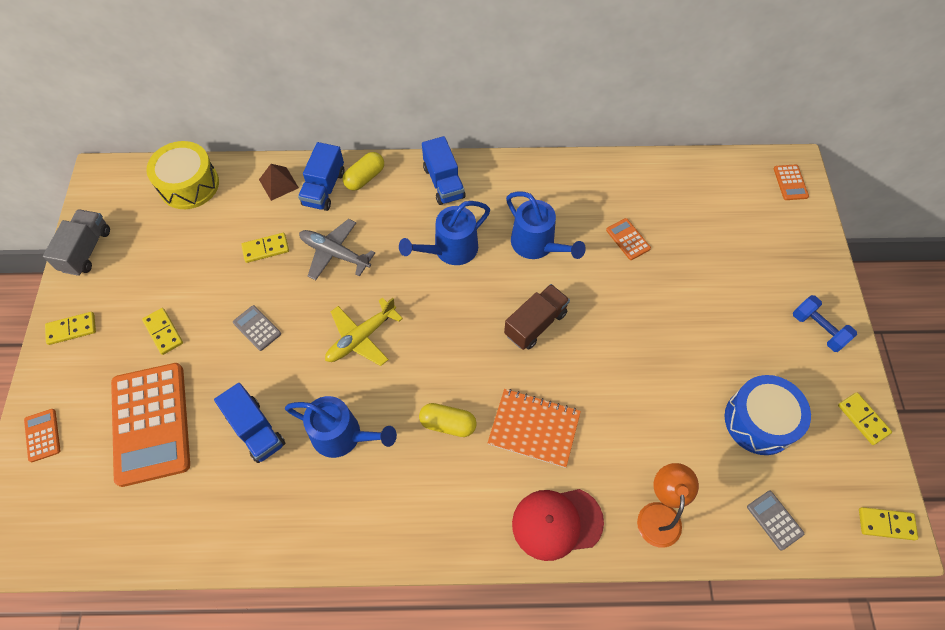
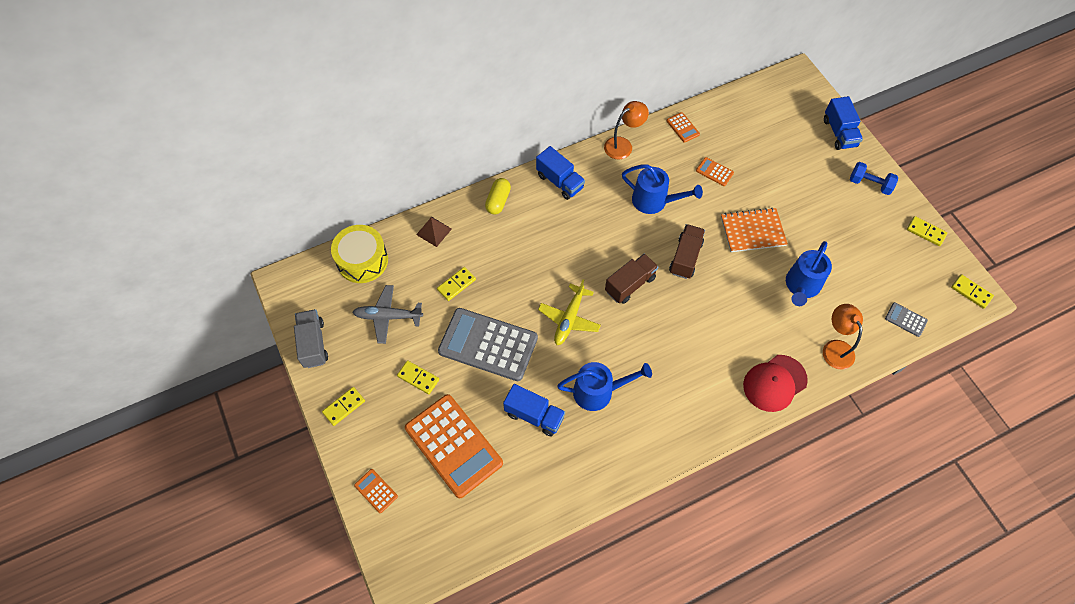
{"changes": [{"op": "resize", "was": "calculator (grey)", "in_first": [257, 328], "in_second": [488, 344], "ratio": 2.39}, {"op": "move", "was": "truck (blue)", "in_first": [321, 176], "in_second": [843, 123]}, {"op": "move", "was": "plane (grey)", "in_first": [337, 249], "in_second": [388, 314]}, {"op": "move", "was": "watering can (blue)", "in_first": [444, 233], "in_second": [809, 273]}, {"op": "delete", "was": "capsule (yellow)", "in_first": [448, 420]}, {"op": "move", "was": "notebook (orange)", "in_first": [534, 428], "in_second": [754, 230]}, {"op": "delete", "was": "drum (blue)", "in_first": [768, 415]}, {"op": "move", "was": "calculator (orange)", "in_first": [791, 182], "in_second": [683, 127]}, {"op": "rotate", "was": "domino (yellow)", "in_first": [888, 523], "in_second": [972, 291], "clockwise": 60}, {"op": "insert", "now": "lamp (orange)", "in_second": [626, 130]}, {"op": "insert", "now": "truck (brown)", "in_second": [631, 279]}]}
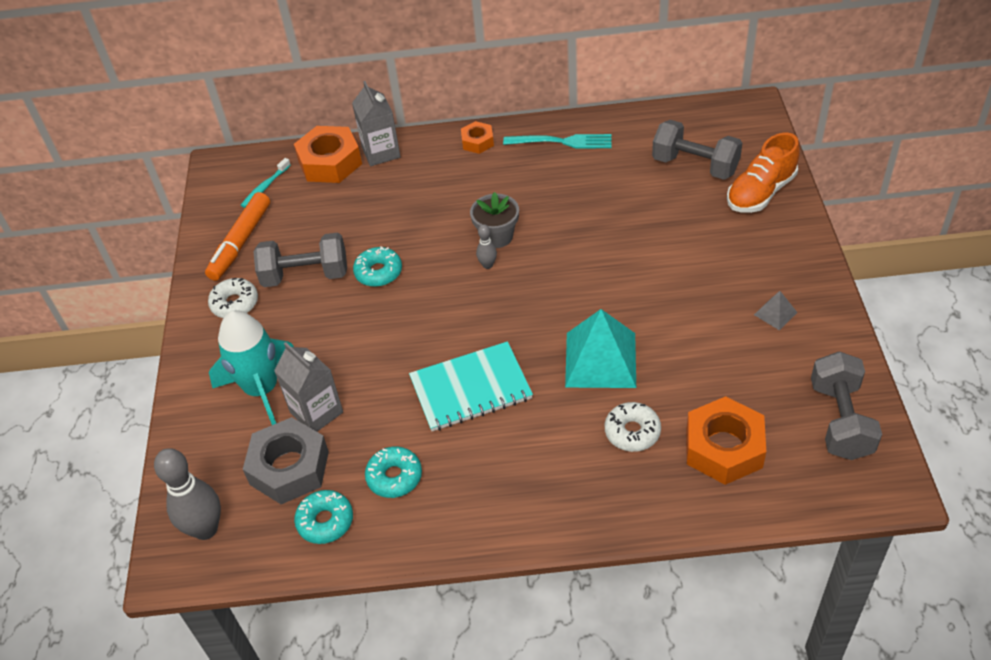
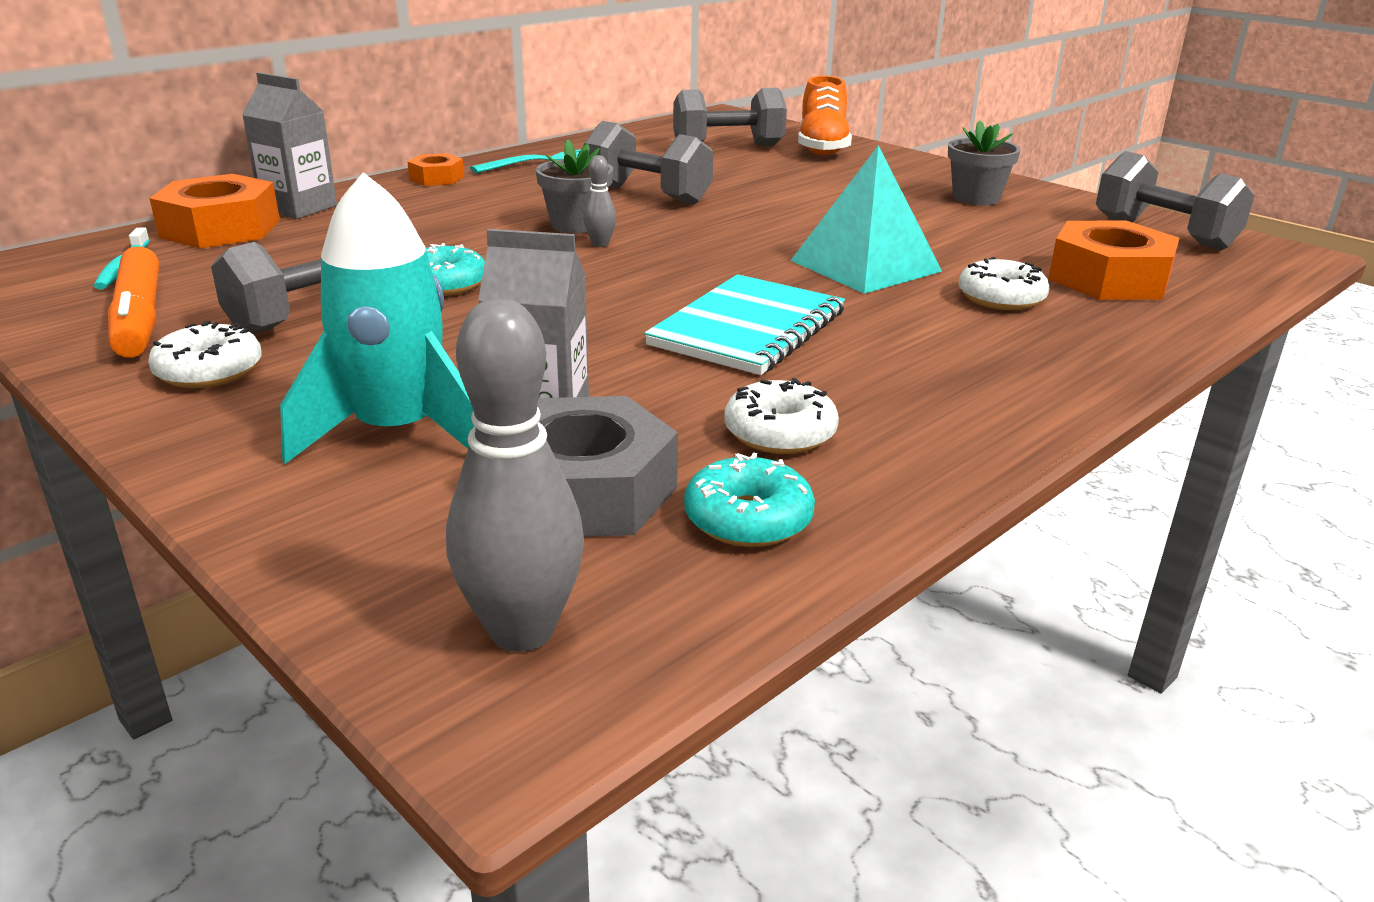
{"changes": [{"op": "recolor", "was": "donut (turquoise)", "now": "donut (white)", "in_first": [393, 472], "in_second": [782, 416]}, {"op": "replace", "was": "pyramid (grey)", "now": "flower pot (grey)", "in_first": [776, 310], "in_second": [984, 162]}, {"op": "insert", "now": "dumbbell (grey)", "in_second": [648, 163]}]}
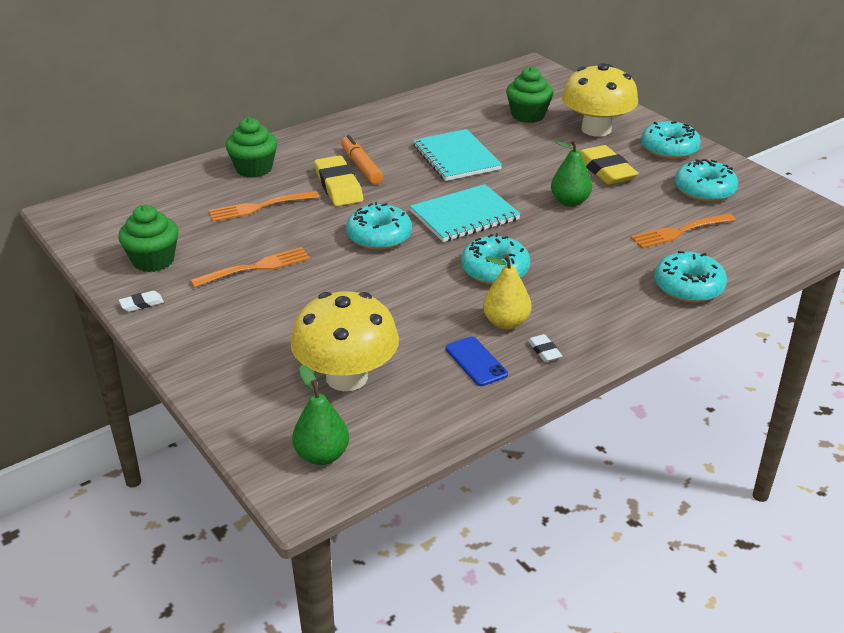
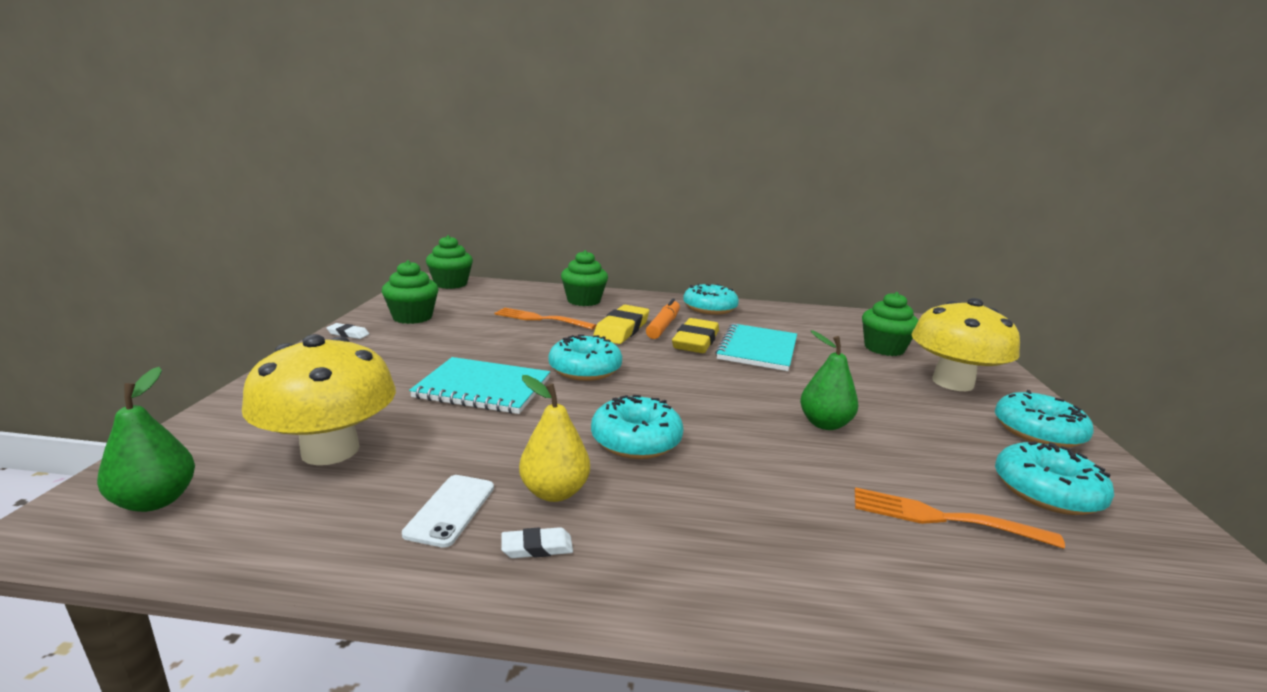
{"changes": [{"op": "delete", "was": "fork (orange)", "in_first": [250, 267]}, {"op": "move", "was": "notebook (turquoise)", "in_first": [465, 213], "in_second": [479, 385]}, {"op": "recolor", "was": "phone (blue)", "now": "phone (white)", "in_first": [477, 361], "in_second": [448, 511]}, {"op": "rotate", "was": "eraser (white)", "in_first": [545, 348], "in_second": [537, 542], "clockwise": 60}, {"op": "move", "was": "eraser (yellow)", "in_first": [609, 165], "in_second": [695, 335]}, {"op": "move", "was": "donut (turquoise)", "in_first": [690, 277], "in_second": [711, 299]}, {"op": "insert", "now": "cupcake (green)", "in_second": [449, 262]}]}
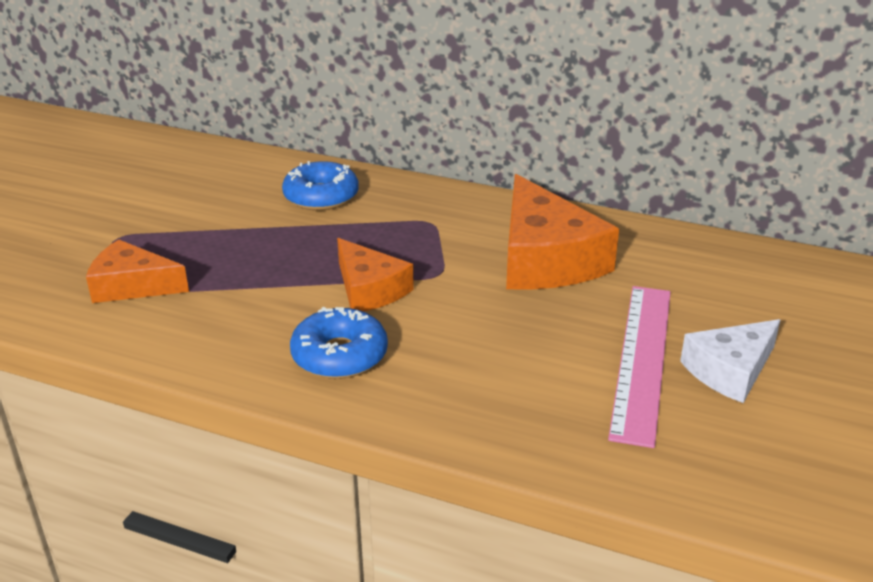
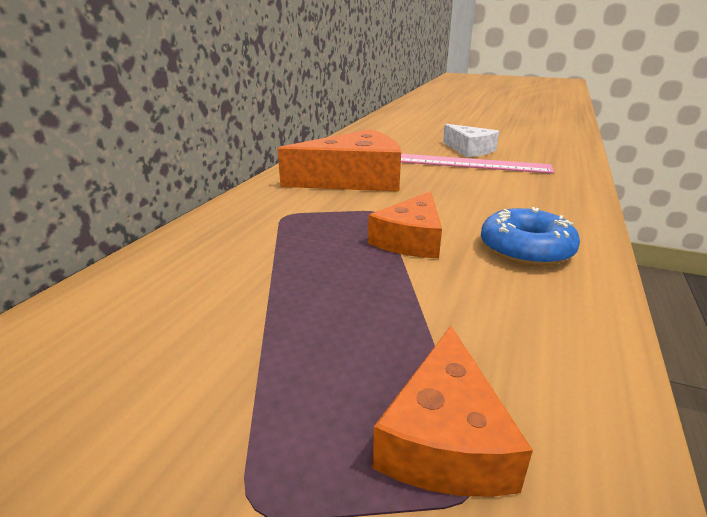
{"changes": [{"op": "delete", "was": "donut (blue)", "in_first": [320, 185]}, {"op": "rotate", "was": "cheese (orange)", "in_first": [375, 275], "in_second": [405, 224], "clockwise": 150}]}
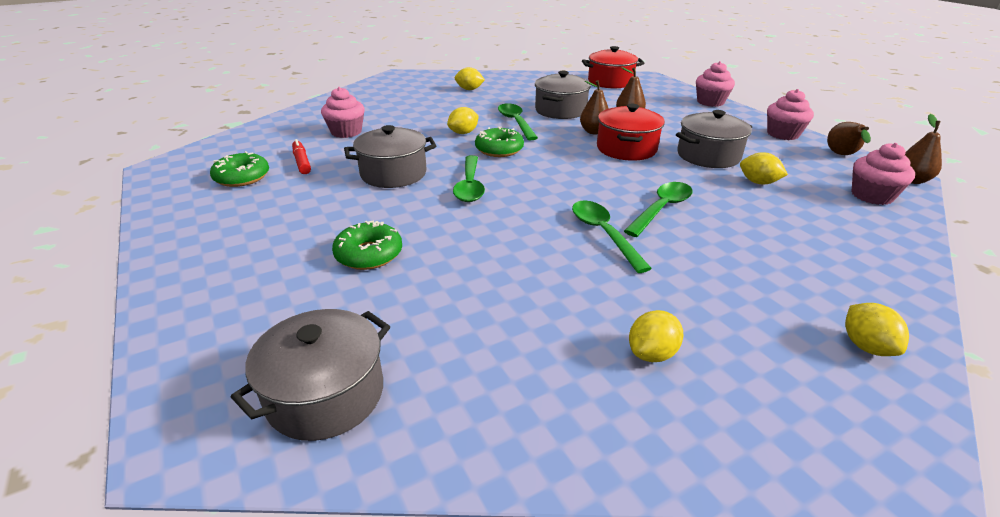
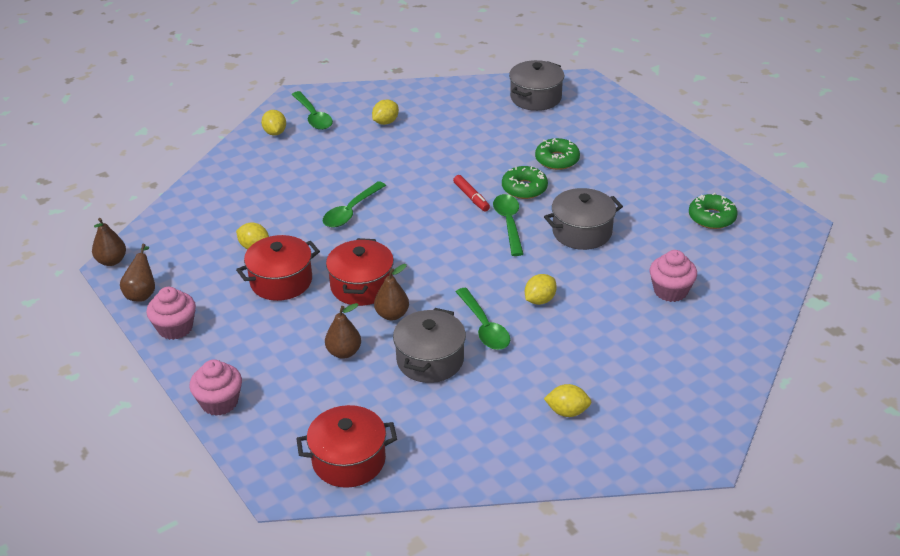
{"changes": [{"op": "move", "was": "marker (red)", "in_first": [301, 156], "in_second": [471, 193]}, {"op": "move", "was": "donut (green)", "in_first": [499, 142], "in_second": [525, 182]}, {"op": "move", "was": "spoon (green)", "in_first": [612, 237], "in_second": [312, 110]}, {"op": "recolor", "was": "pot (grey)", "now": "pot (red)", "in_first": [714, 139], "in_second": [278, 268]}, {"op": "delete", "was": "cupcake (pink)", "in_first": [883, 174]}]}
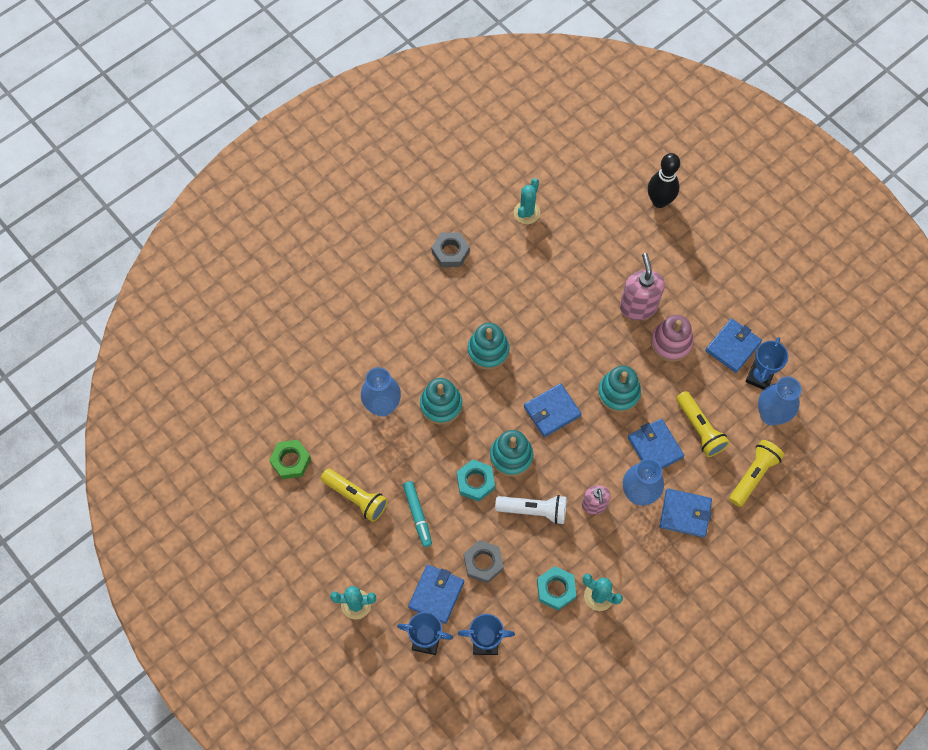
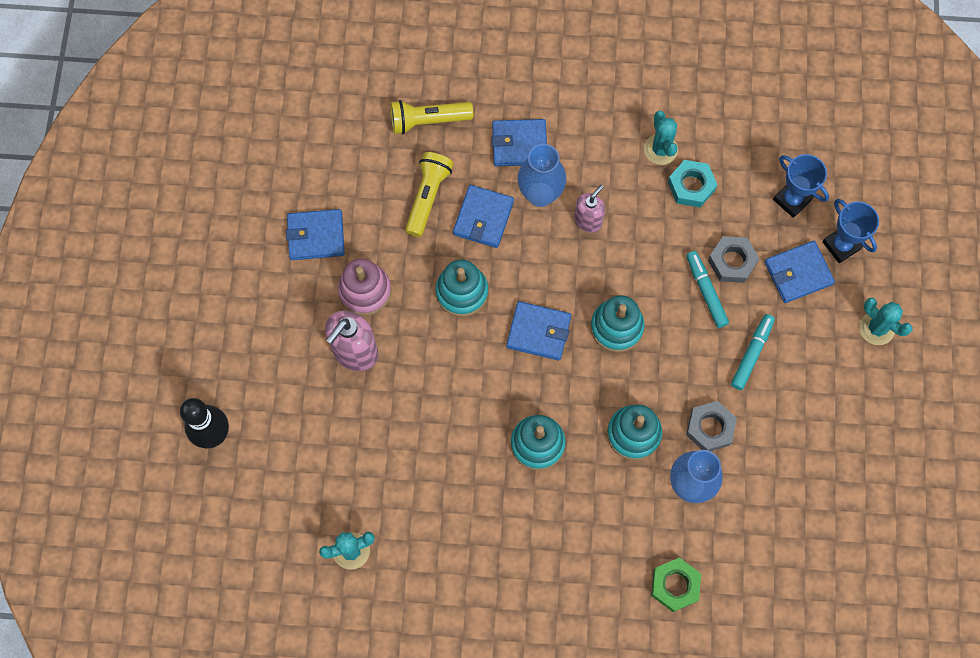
{"changes": [{"op": "move", "was": "nut (green)", "in_first": [290, 459], "in_second": [676, 584]}, {"op": "delete", "was": "flashlight (yellow)", "in_first": [354, 495]}, {"op": "move", "was": "nut (grey)", "in_first": [450, 249], "in_second": [711, 426]}, {"op": "delete", "was": "nut (turquoise)", "in_first": [476, 480]}, {"op": "delete", "was": "flashlight (white)", "in_first": [531, 509]}, {"op": "rotate", "was": "wallet (blue)", "in_first": [686, 512], "in_second": [519, 142], "clockwise": -60}, {"op": "delete", "was": "trophy (blue)", "in_first": [766, 363]}, {"op": "delete", "was": "vase (blue)", "in_first": [780, 400]}, {"op": "insert", "now": "marker (turquoise)", "in_second": [707, 289]}]}
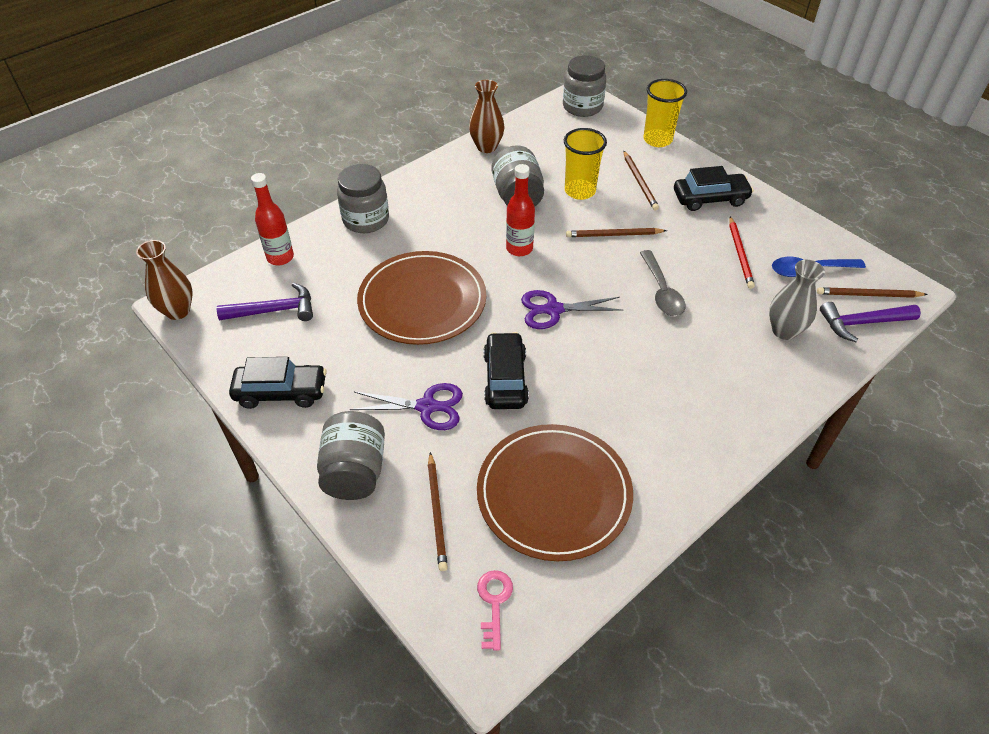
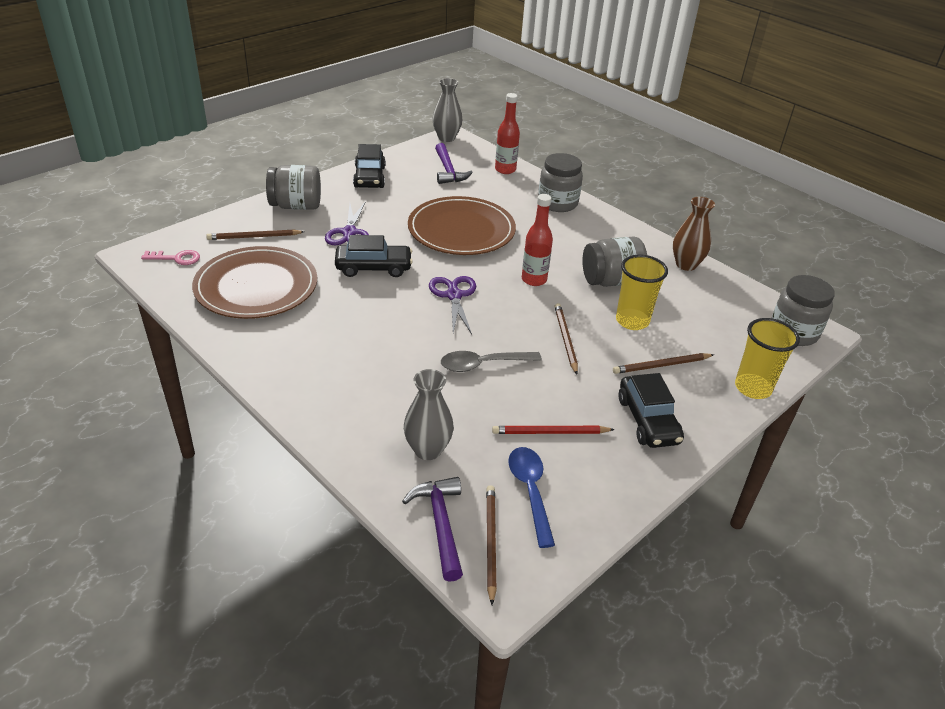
{"changes": [{"op": "recolor", "was": "vase (brown)", "now": "vase (grey)", "in_first": [164, 280], "in_second": [447, 110]}]}
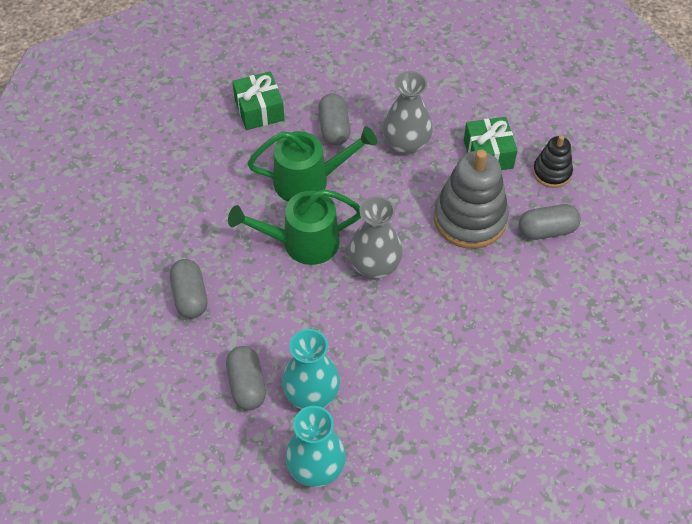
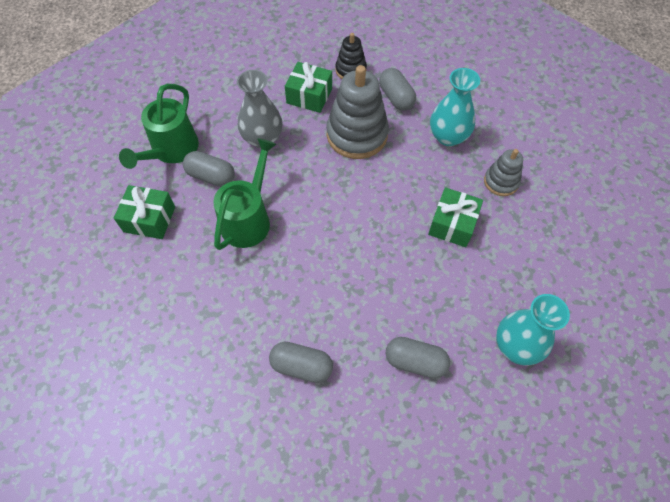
{"changes": [{"op": "move", "was": "watering can (green)", "in_first": [294, 227], "in_second": [159, 126]}, {"op": "move", "was": "vase (turquoise)", "in_first": [311, 369], "in_second": [455, 107]}, {"op": "delete", "was": "vase (grey)", "in_first": [375, 237]}, {"op": "rotate", "was": "capsule (grey)", "in_first": [550, 222], "in_second": [397, 89], "clockwise": -45}, {"op": "insert", "now": "gift (green)", "in_second": [455, 217]}, {"op": "insert", "now": "stacking toy (grey)", "in_second": [503, 172]}]}
